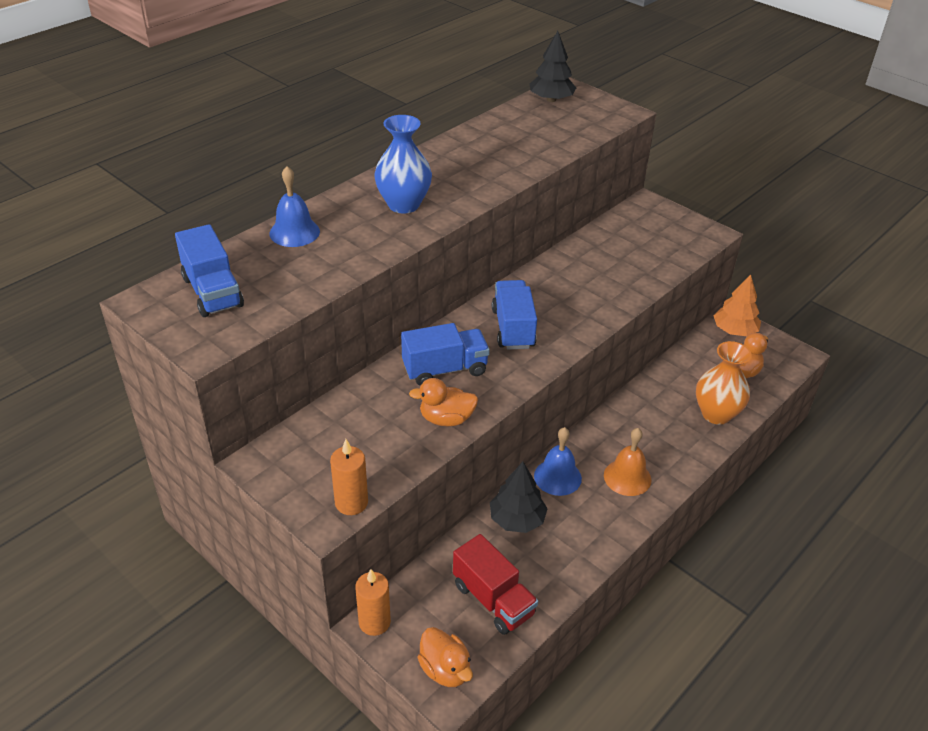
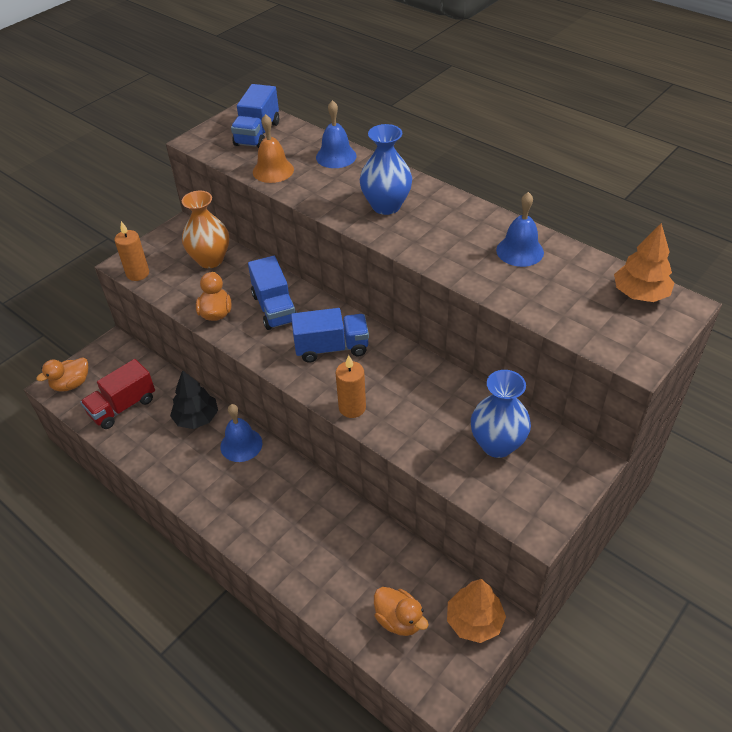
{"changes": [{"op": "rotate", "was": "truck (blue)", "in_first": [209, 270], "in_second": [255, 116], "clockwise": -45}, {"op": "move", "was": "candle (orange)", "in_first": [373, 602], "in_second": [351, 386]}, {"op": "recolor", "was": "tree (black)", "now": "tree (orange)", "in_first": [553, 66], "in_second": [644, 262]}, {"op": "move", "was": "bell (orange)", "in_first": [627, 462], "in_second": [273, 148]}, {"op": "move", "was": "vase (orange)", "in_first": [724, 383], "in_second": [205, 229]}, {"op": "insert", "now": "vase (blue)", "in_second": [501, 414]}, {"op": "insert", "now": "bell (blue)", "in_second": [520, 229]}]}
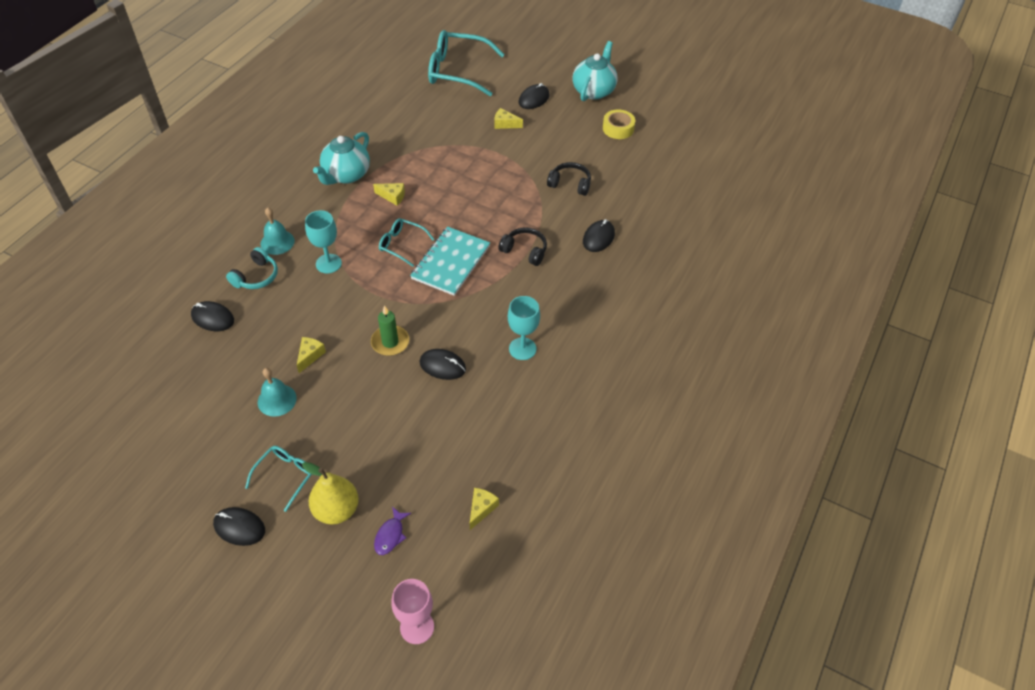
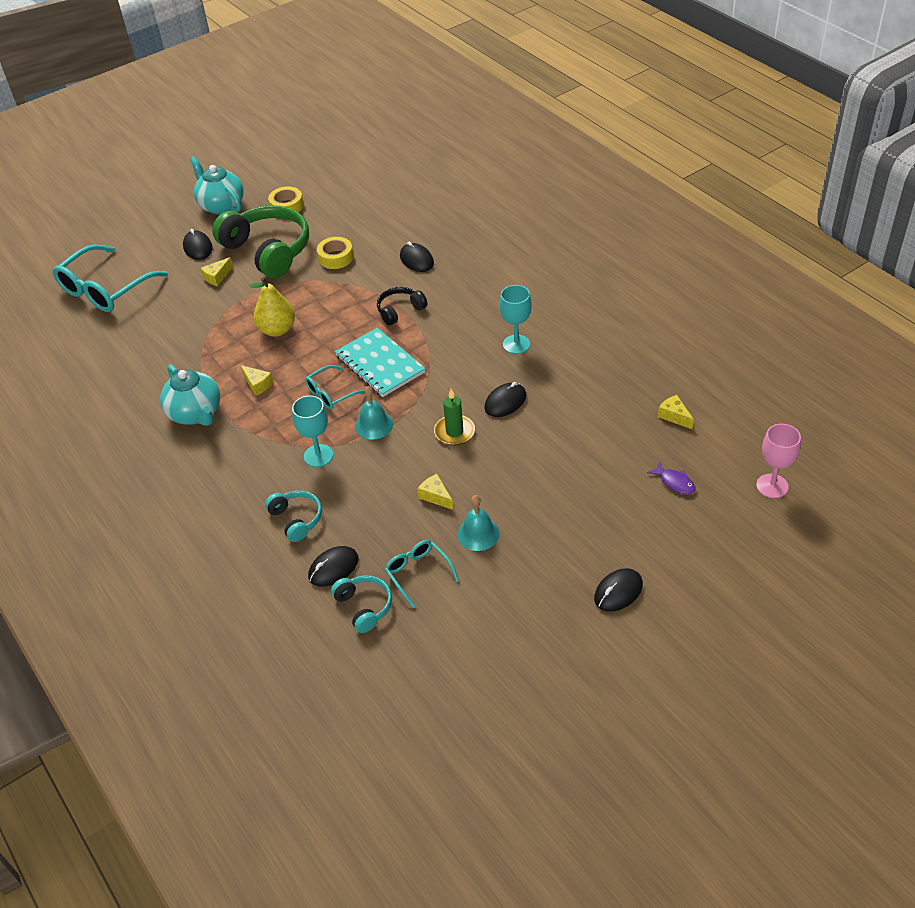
{"changes": [{"op": "move", "was": "glasses (turquoise)", "in_first": [279, 479], "in_second": [422, 574]}, {"op": "move", "was": "bell (turquoise)", "in_first": [278, 231], "in_second": [374, 413]}, {"op": "move", "was": "pear (yellow)", "in_first": [330, 493], "in_second": [272, 307]}, {"op": "rotate", "was": "cheese (yellow)", "in_first": [389, 194], "in_second": [257, 380], "clockwise": 90}, {"op": "replace", "was": "headphones (black)", "now": "tape (yellow)", "in_first": [569, 179], "in_second": [335, 253]}, {"op": "insert", "now": "headphones (green)", "in_second": [260, 241]}, {"op": "insert", "now": "headphones (turquoise)", "in_second": [361, 604]}]}
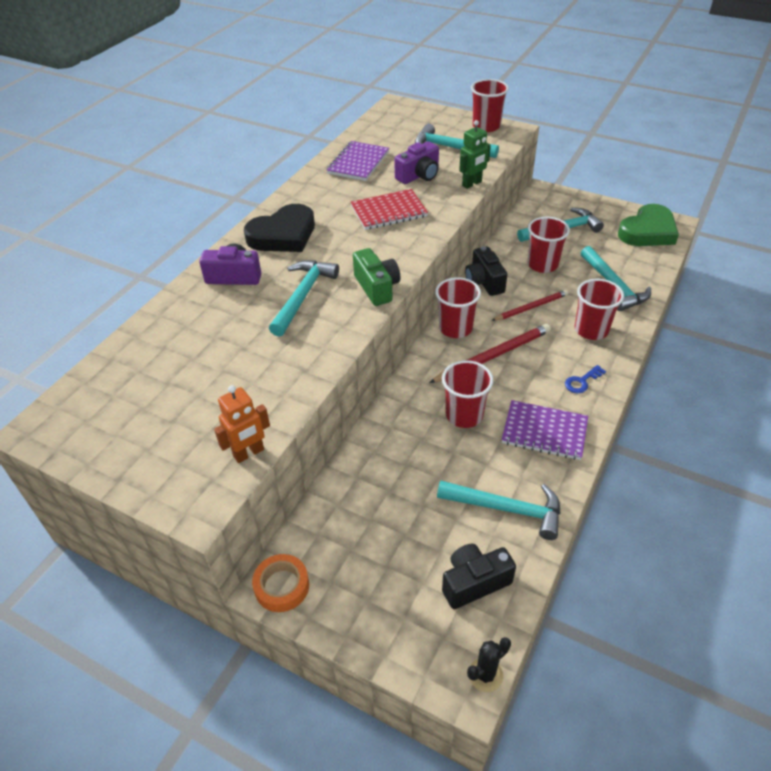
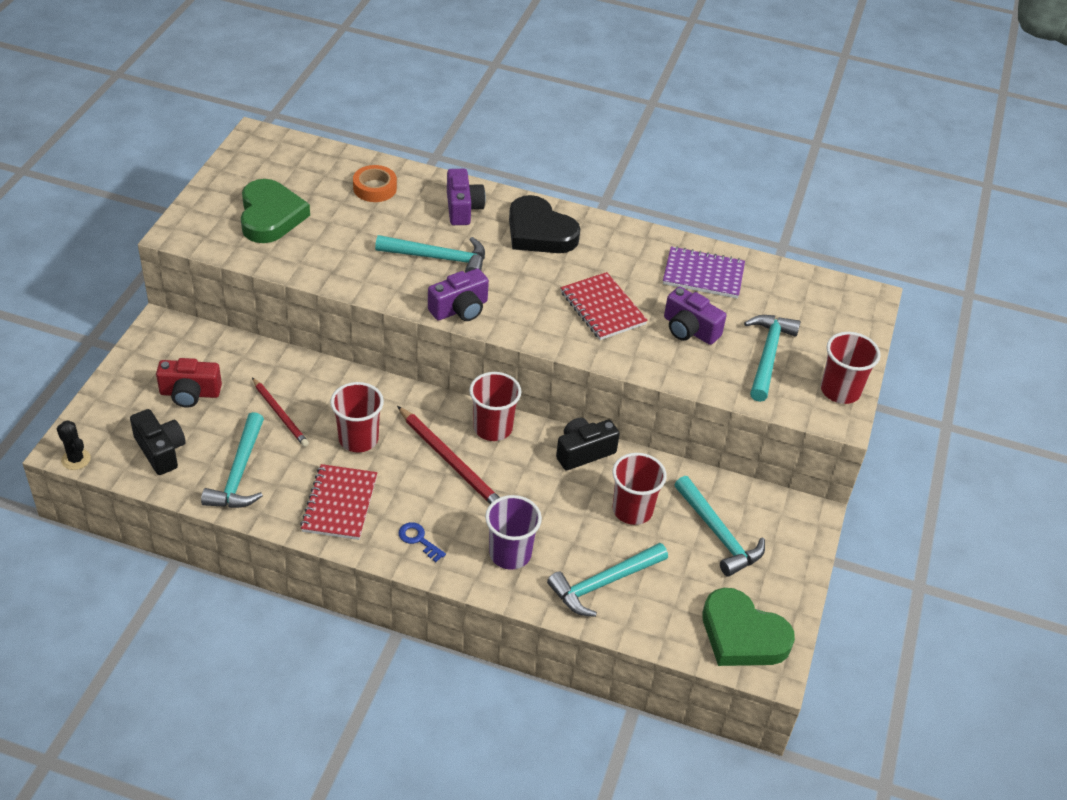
{"changes": [{"op": "delete", "was": "robot (orange)", "in_first": [242, 424]}, {"op": "move", "was": "tape (orange)", "in_first": [280, 583], "in_second": [375, 183]}, {"op": "recolor", "was": "camera (green)", "now": "camera (purple)", "in_first": [377, 277], "in_second": [458, 294]}, {"op": "delete", "was": "robot (green)", "in_first": [475, 154]}, {"op": "move", "was": "pencil (red)", "in_first": [530, 305], "in_second": [280, 412]}, {"op": "recolor", "was": "notebook (purple)", "now": "notebook (red)", "in_first": [545, 430], "in_second": [338, 502]}, {"op": "recolor", "was": "cup (red)", "now": "cup (purple)", "in_first": [599, 309], "in_second": [513, 532]}, {"op": "insert", "now": "camera (red)", "in_second": [189, 383]}, {"op": "insert", "now": "heart (green)", "in_second": [275, 211]}]}
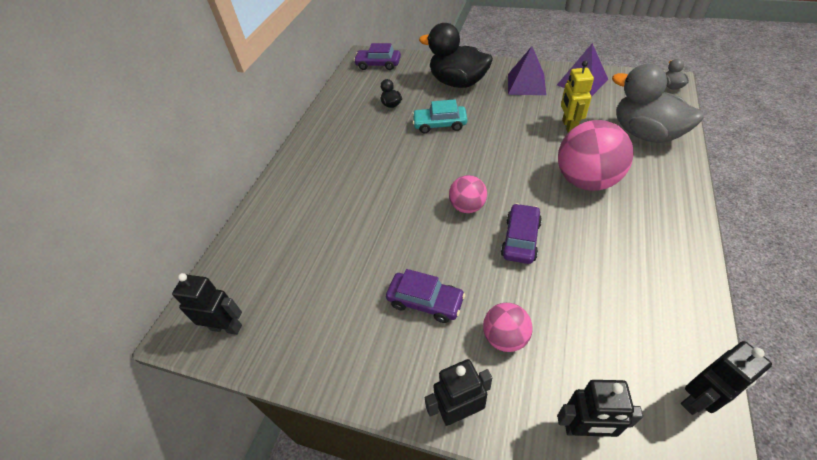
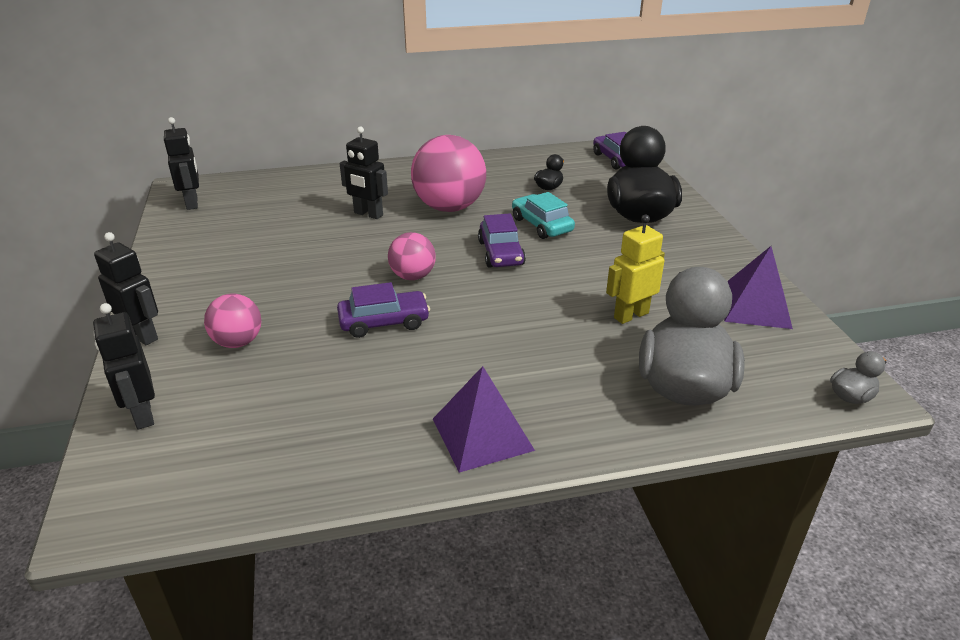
{"changes": [{"op": "move", "was": "car (purple)", "in_first": [425, 296], "in_second": [502, 240]}, {"op": "move", "was": "pyramid (purple)", "in_first": [527, 70], "in_second": [484, 419]}, {"op": "move", "was": "ball (pink)", "in_first": [596, 155], "in_second": [448, 173]}, {"op": "move", "was": "robot (black)", "in_first": [726, 378], "in_second": [364, 172]}]}
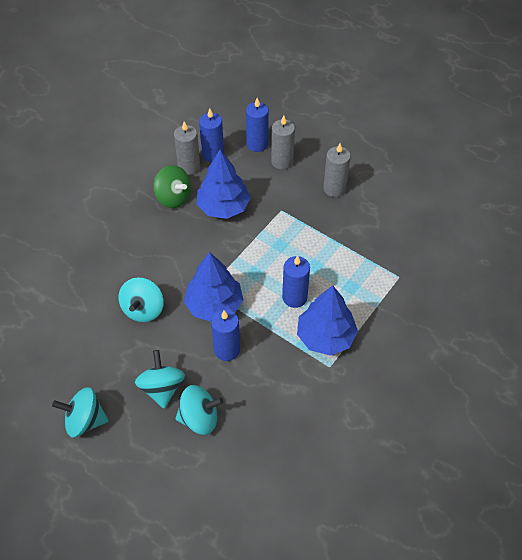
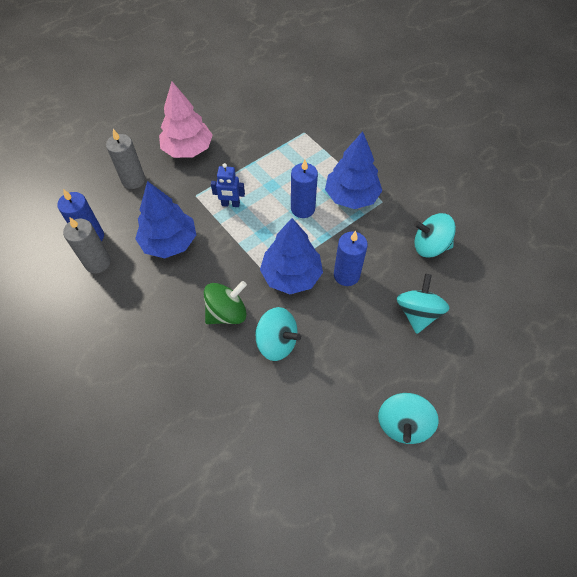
{"changes": [{"op": "move", "was": "spinning top (turquoise)", "in_first": [160, 379], "in_second": [435, 235]}, {"op": "move", "was": "spinning top (green)", "in_first": [172, 186], "in_second": [225, 302]}, {"op": "delete", "was": "candle (blue)", "in_first": [257, 125]}, {"op": "replace", "was": "candle (grey)", "now": "tree (pink)", "in_first": [337, 170], "in_second": [186, 120]}, {"op": "insert", "now": "robot (blue)", "in_second": [228, 185]}]}
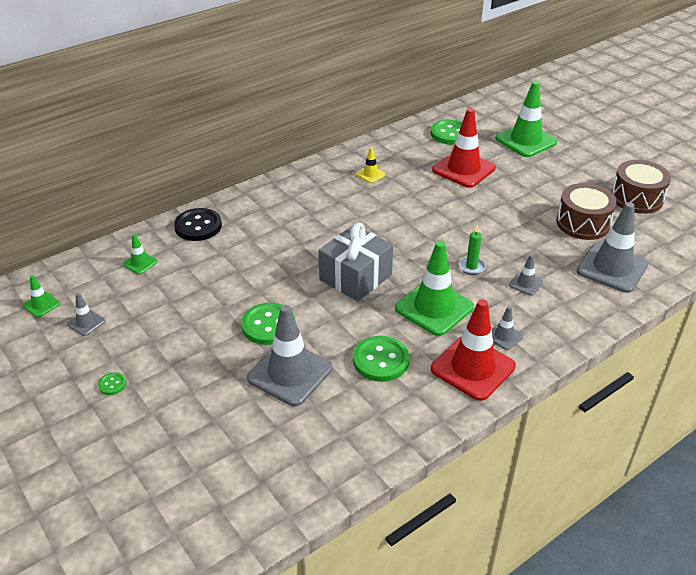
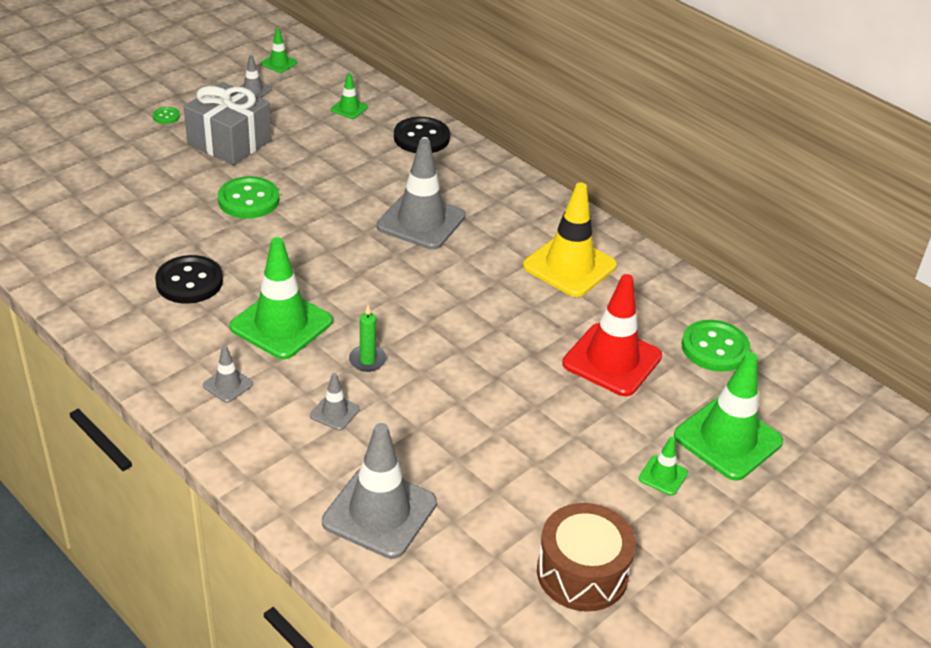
{"changes": [{"op": "move", "was": "traffic cone (grey)", "in_first": [289, 355], "in_second": [421, 194]}, {"op": "move", "was": "gift (grey)", "in_first": [356, 262], "in_second": [228, 123]}, {"op": "recolor", "was": "button (green)", "now": "button (black)", "in_first": [381, 359], "in_second": [189, 279]}, {"op": "resize", "was": "traffic cone (yellow)", "in_first": [371, 165], "in_second": [570, 239], "ratio": 2.17}, {"op": "delete", "was": "traffic cone (red)", "in_first": [473, 350]}, {"op": "delete", "was": "drum (brown)", "in_first": [586, 211]}, {"op": "insert", "now": "traffic cone (green)", "in_second": [663, 466]}]}
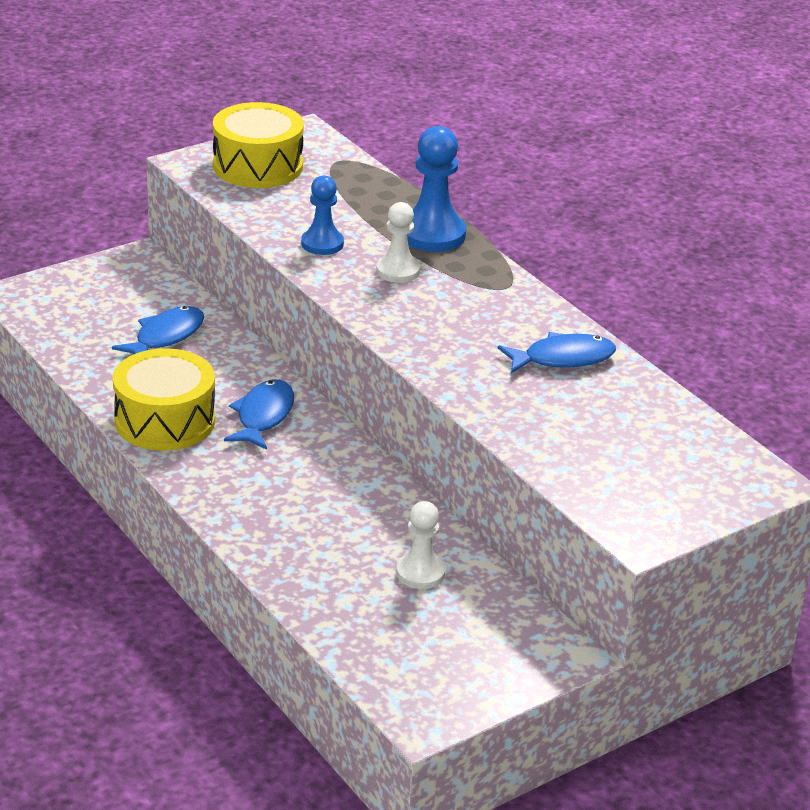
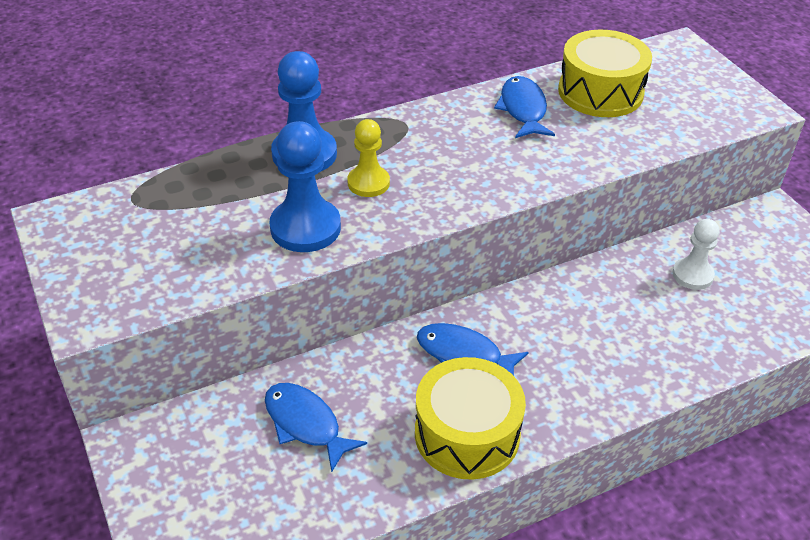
{"changes": [{"op": "move", "was": "drum (yellow)", "in_first": [258, 145], "in_second": [605, 73]}, {"op": "resize", "was": "pawn (blue)", "in_first": [322, 215], "in_second": [305, 186], "ratio": 1.58}, {"op": "recolor", "was": "pawn (white)", "now": "pawn (yellow)", "in_first": [398, 242], "in_second": [369, 158]}]}
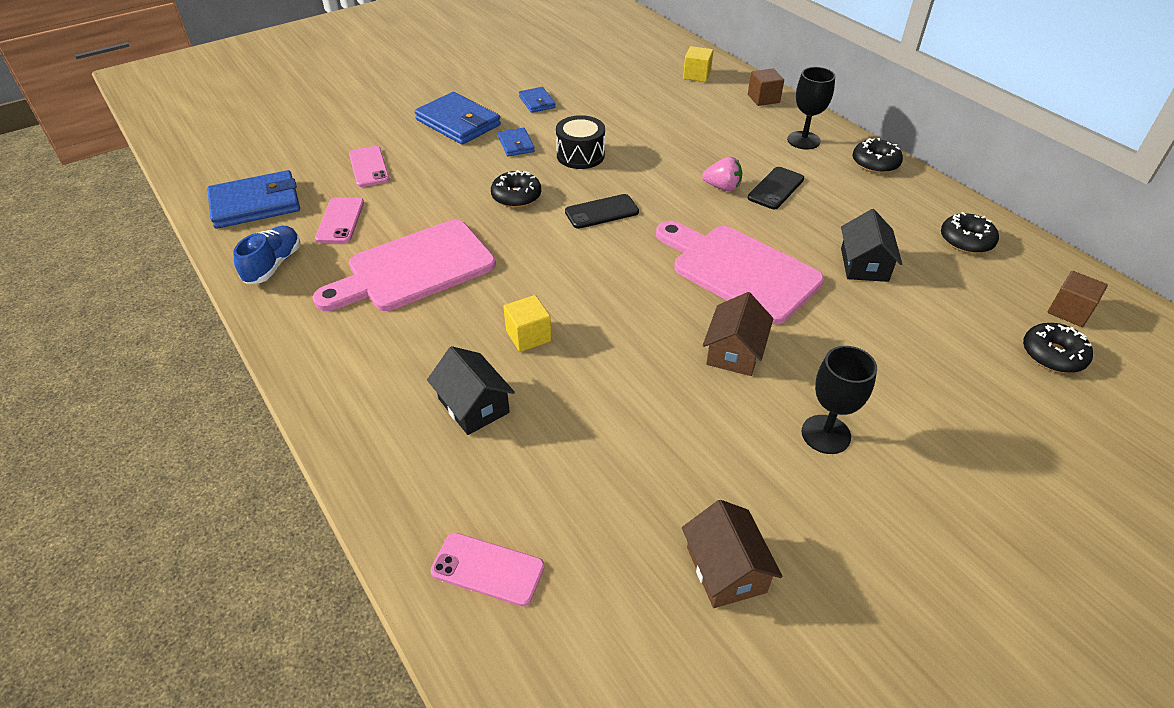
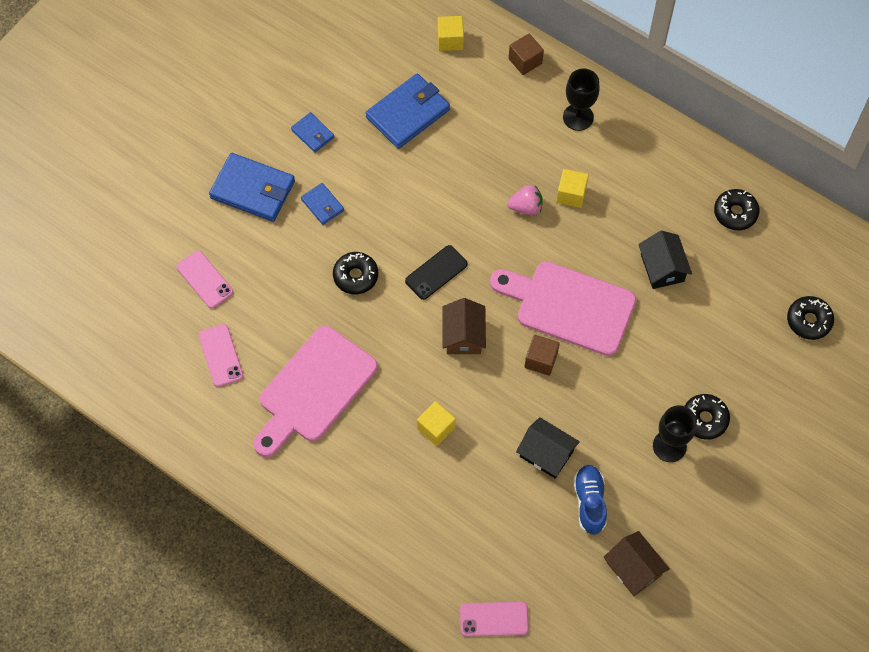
{"changes": [{"op": "move", "was": "wallet (blue)", "in_first": [253, 199], "in_second": [408, 111]}, {"op": "move", "was": "shoe (blue)", "in_first": [266, 255], "in_second": [590, 500]}, {"op": "move", "was": "house (black)", "in_first": [471, 390], "in_second": [548, 448]}, {"op": "delete", "was": "drum (black)", "in_first": [580, 142]}, {"op": "move", "was": "house (brown)", "in_first": [738, 334], "in_second": [464, 326]}, {"op": "replace", "was": "phone (black)", "now": "cube (yellow)", "in_first": [776, 188], "in_second": [572, 188]}, {"op": "move", "was": "donut (black)", "in_first": [878, 155], "in_second": [707, 417]}, {"op": "move", "was": "cube (brown)", "in_first": [1078, 299], "in_second": [542, 355]}]}
